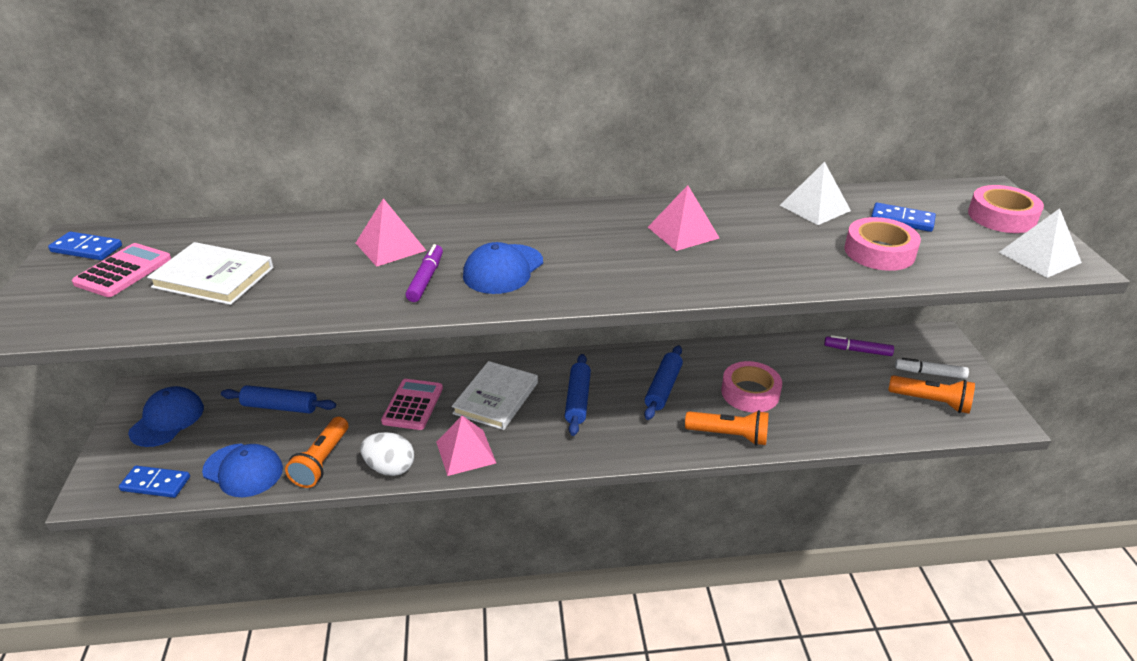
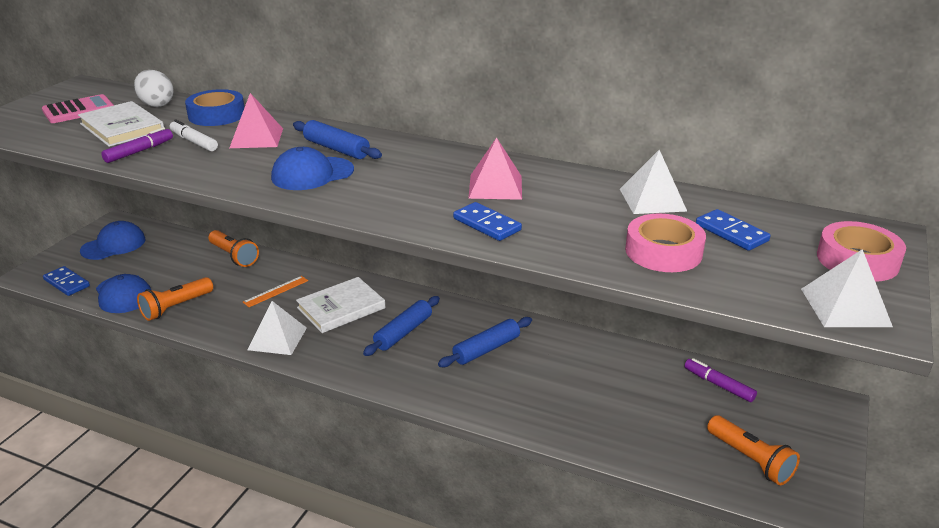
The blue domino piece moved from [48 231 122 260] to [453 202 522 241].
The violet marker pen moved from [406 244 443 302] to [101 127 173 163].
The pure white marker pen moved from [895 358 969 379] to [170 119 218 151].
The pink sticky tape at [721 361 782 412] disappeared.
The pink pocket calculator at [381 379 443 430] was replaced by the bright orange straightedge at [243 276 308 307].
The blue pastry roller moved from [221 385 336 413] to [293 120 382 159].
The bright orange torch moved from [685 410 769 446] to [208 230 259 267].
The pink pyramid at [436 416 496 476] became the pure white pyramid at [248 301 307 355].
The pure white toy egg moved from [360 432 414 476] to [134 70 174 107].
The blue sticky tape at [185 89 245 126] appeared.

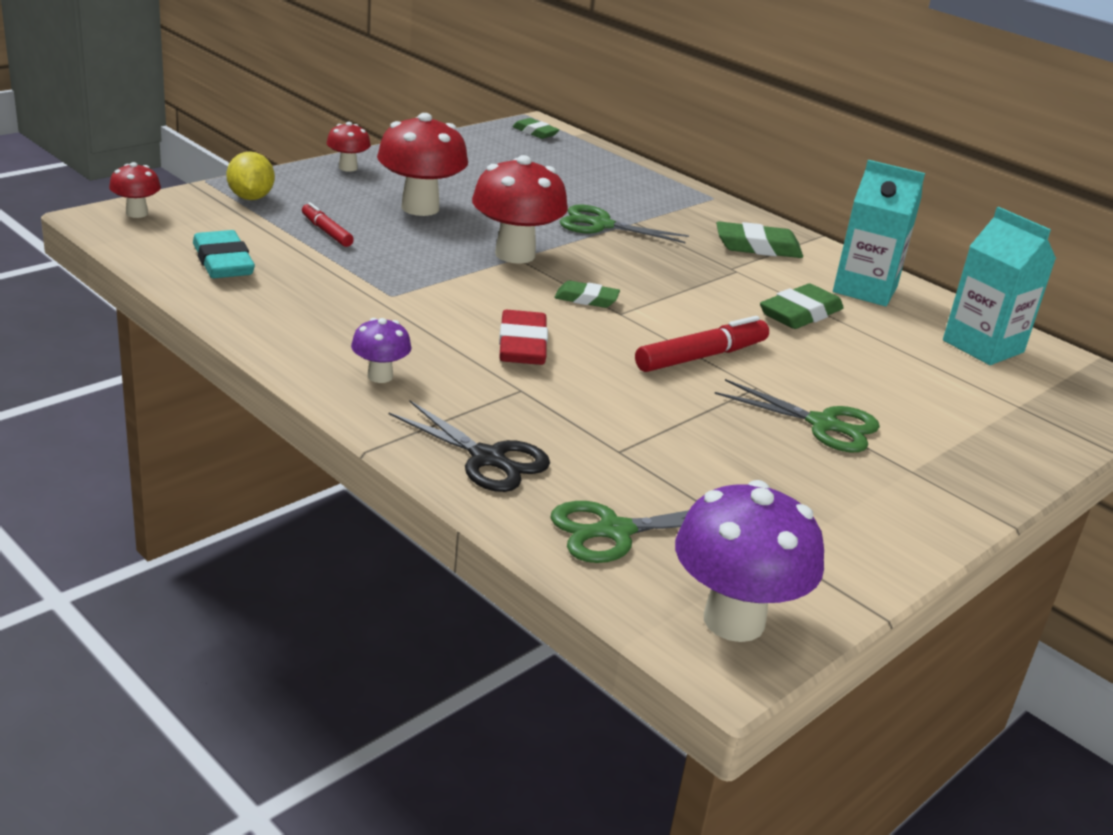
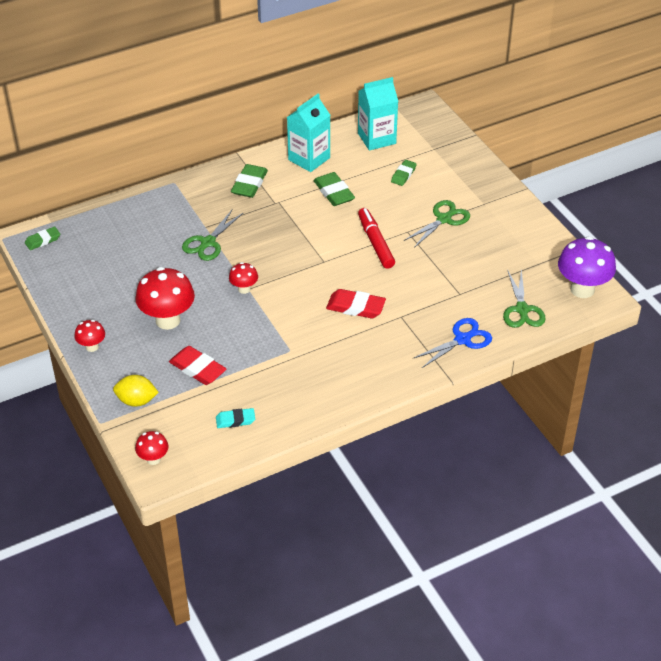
The scarlet toadstool at [472 155 568 264] changed to 0.51 times the size.
The scarlet marker pen at [302 202 354 247] was replaced by the scarlet pencil eraser at [169 346 226 385].
The aqua pencil eraser at [193 230 255 278] changed to 0.64 times the size.
The green pencil eraser moved from [554 280 620 308] to [391 160 417 186].
The violet toadstool at [351 318 412 383] disappeared.
The black pair of scissors at [389 401 550 492] became the blue pair of scissors at [412 318 492 369].

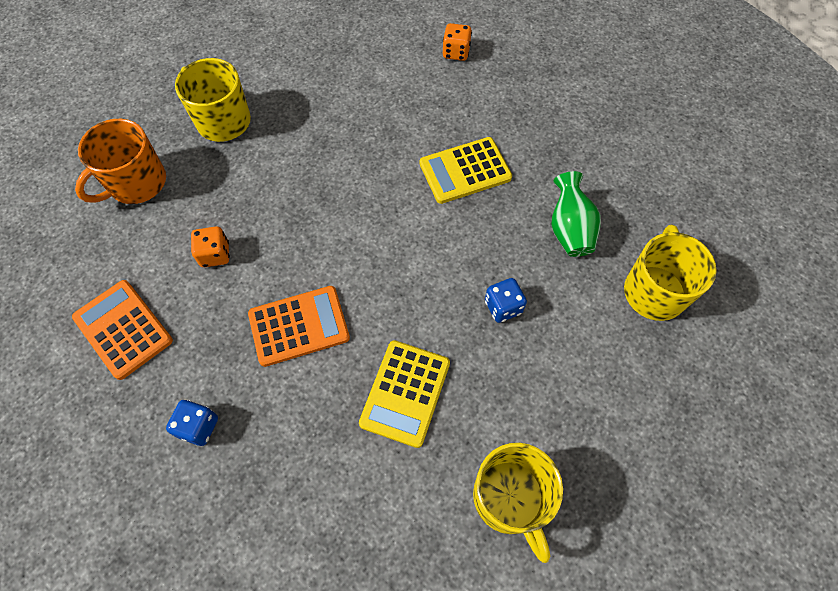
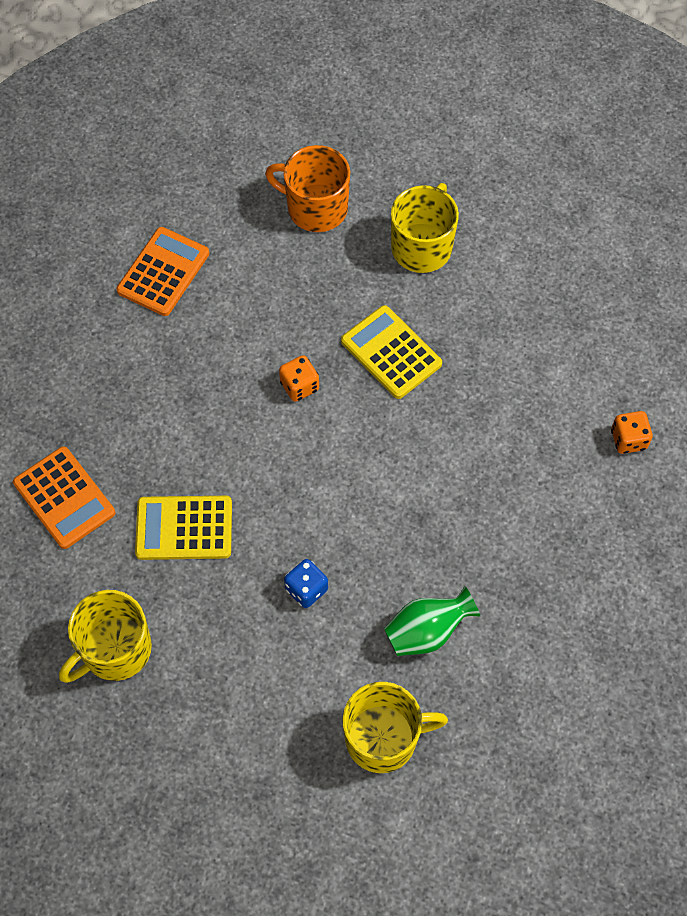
The bright yellow pocket calculator moved from [420 137 512 204] to [341 305 442 399].
The bright orange dice moved from [191 226 230 267] to [279 355 319 402].
The bright orange pocket calculator moved from [248 286 350 367] to [13 446 115 549].
The blue dice at [166 400 218 446] disappeared.

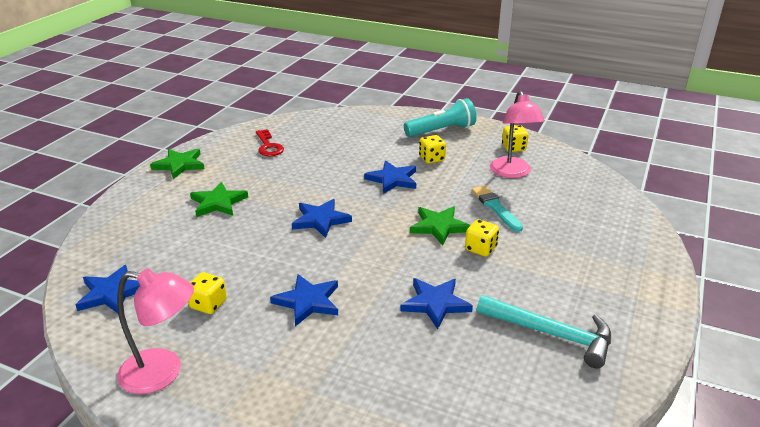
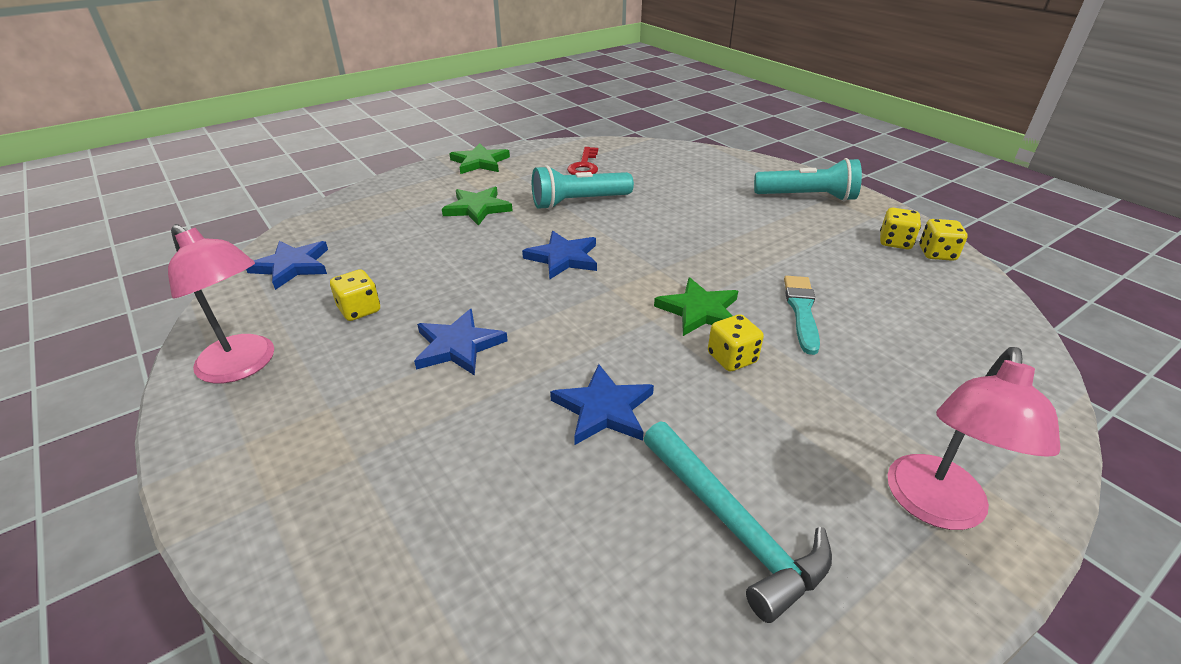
The pink lamp moved from [490 90 545 178] to [887 347 1061 530].
The bright yellow dice moved from [419 135 446 164] to [920 219 968 261].
The blue star shape at [364 161 416 194] disappeared.
The aqua torch at [532 165 634 210] appeared.

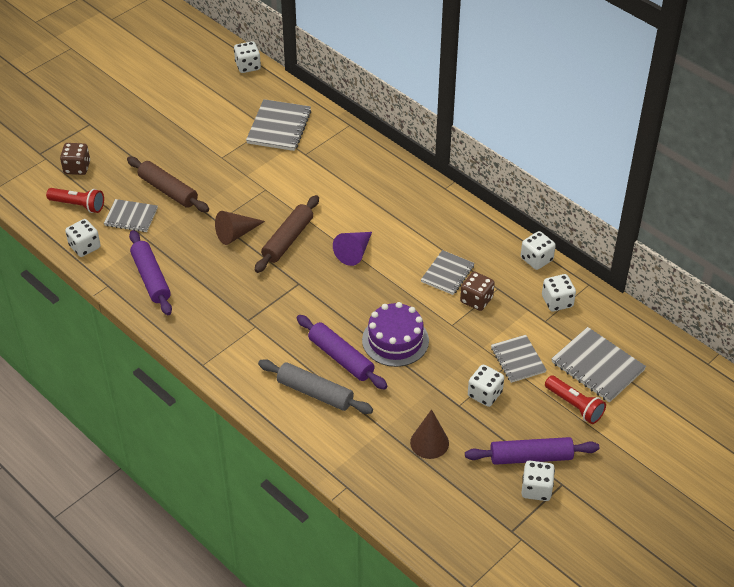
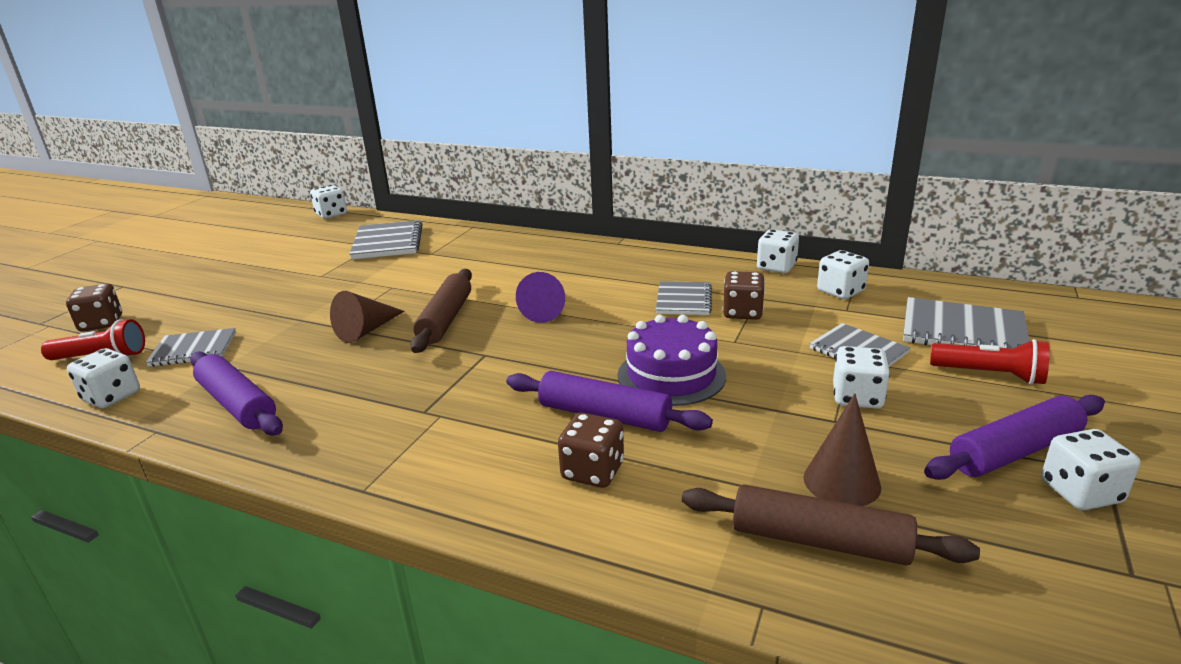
The brown pastry roller moved from [127 157 209 212] to [682 484 980 566].
The ash-grey pastry roller at [258 359 373 414] was replaced by the brown dice at [558 413 624 488].

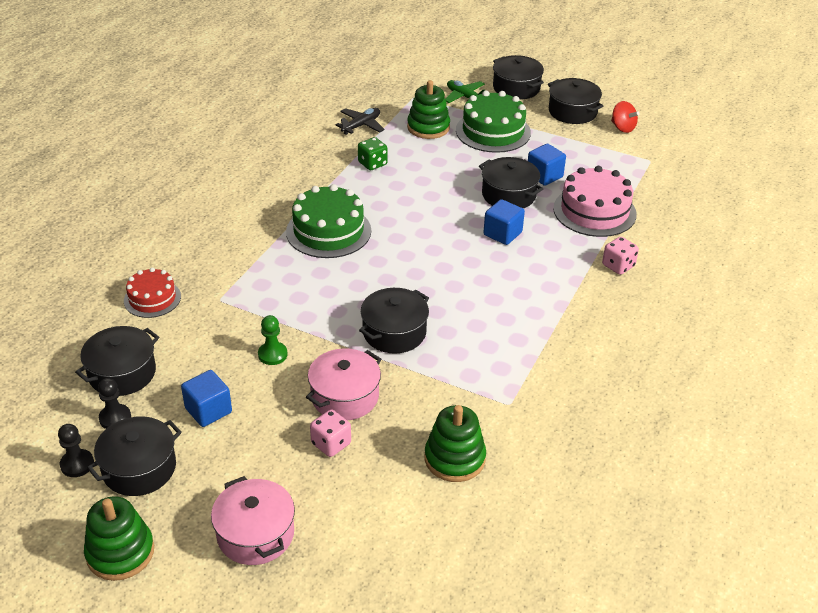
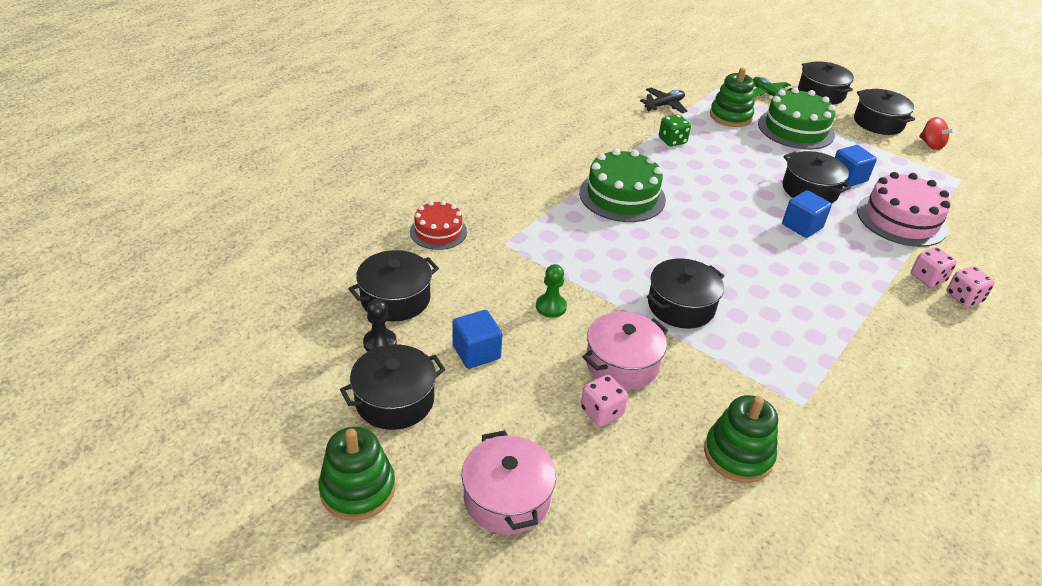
The black game pawn at [58 424 94 477] disappeared.
The pink dice at [946 266 995 307] appeared.

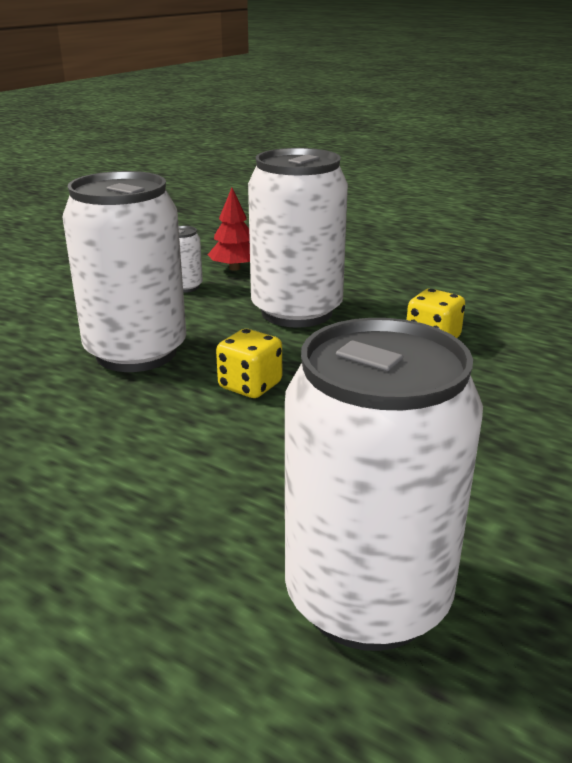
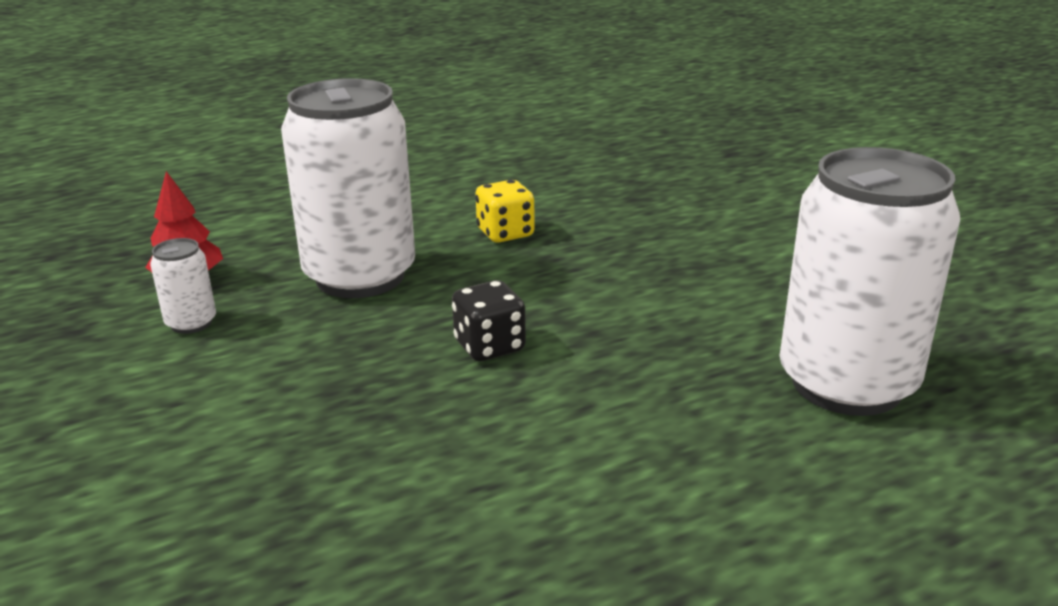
The pure white tin at [63 171 186 372] disappeared.
The bright yellow dice at [216 329 282 398] became the black dice at [452 280 526 361].

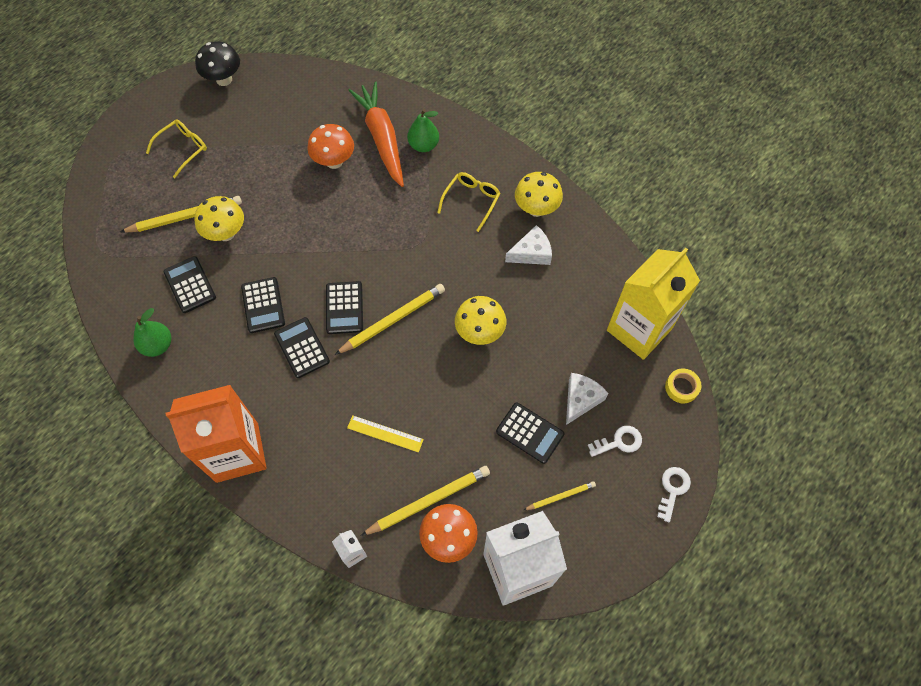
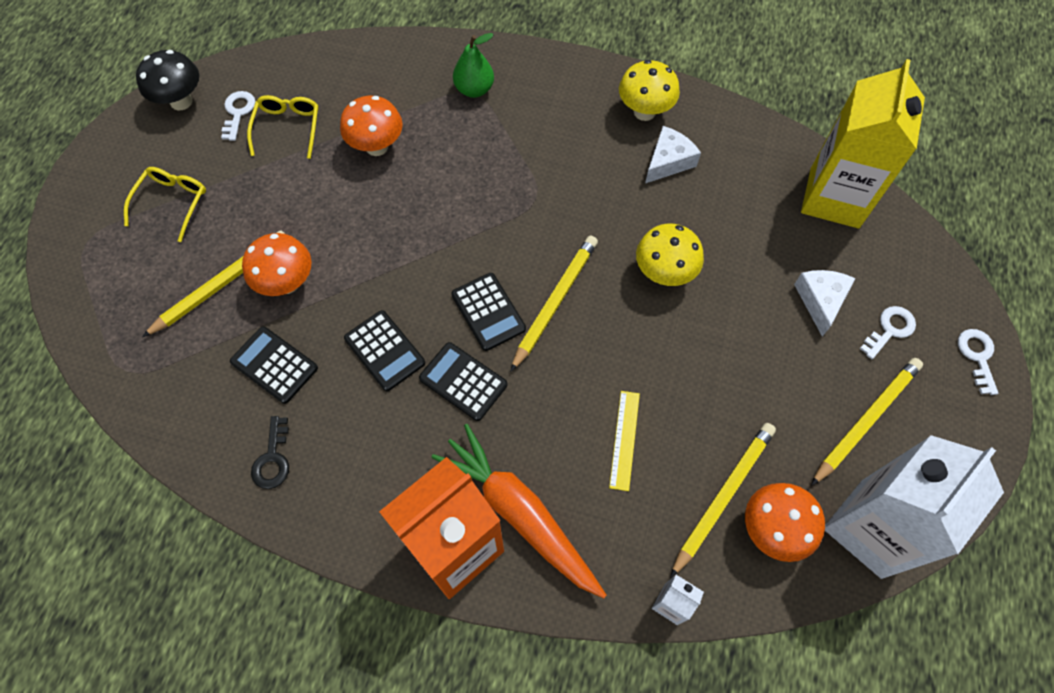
The bright orange root vegetable moved from [348 82 404 187] to [432 424 606 598].
The bright yellow glasses moved from [437 172 501 232] to [247 95 318 159].
The bright yellow toadstool at [194 196 244 241] became the bright orange toadstool at [242 233 312 296].
The green toy pear at [133 308 171 357] was replaced by the black latchkey at [251 416 289 489].
The bright yellow sticky tape at [665 368 702 403] disappeared.
The black pocket calculator at [496 402 565 464] disappeared.
The bright yellow straightedge at [347 415 424 453] turned 75 degrees counterclockwise.
The bright yellow lead pencil at [524 481 596 510] changed to 1.82 times the size.
The pure white latchkey at [221 91 256 141] appeared.

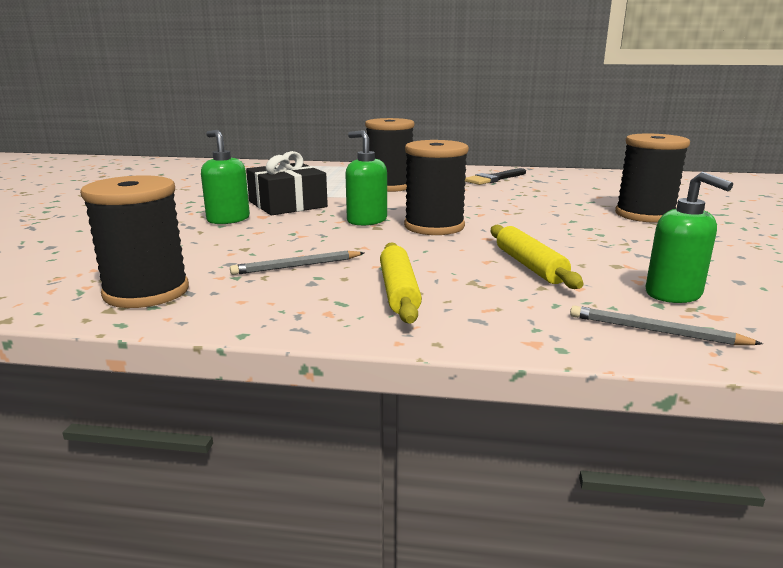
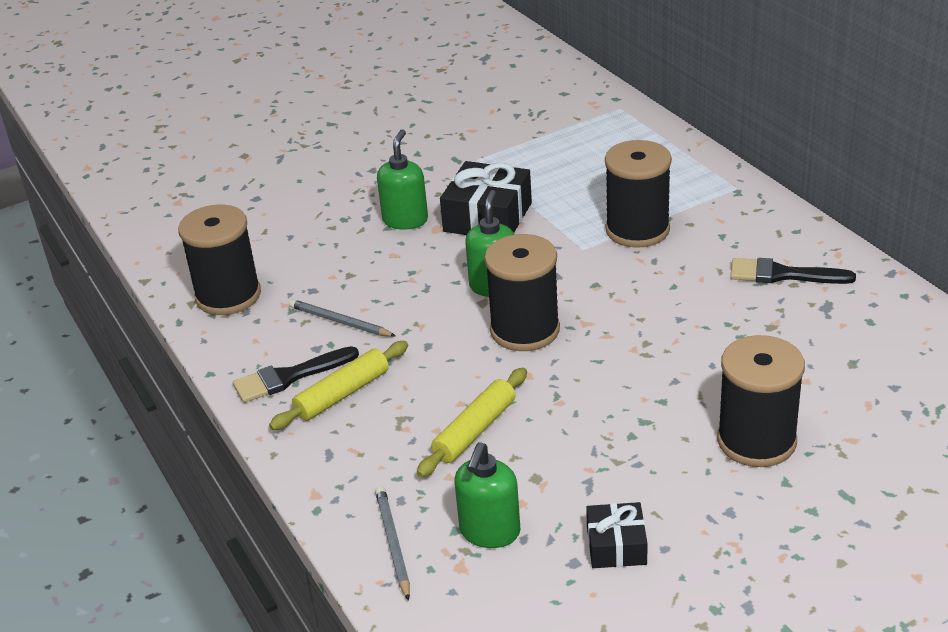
The black brush at [233 346 359 403] appeared.
The black present at [586 502 647 568] appeared.

